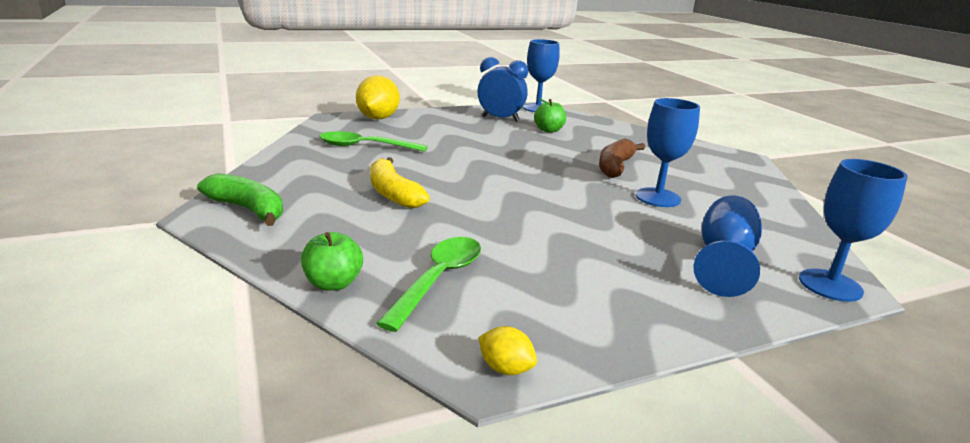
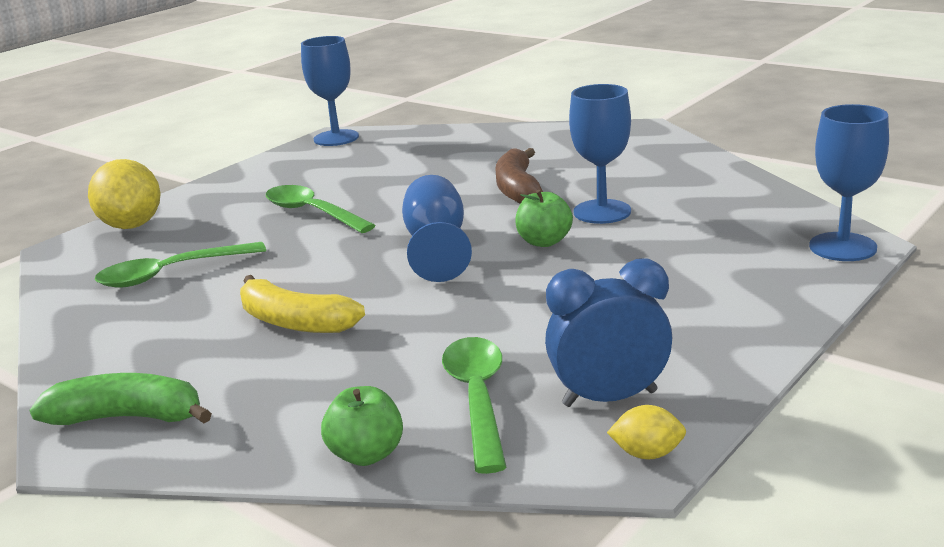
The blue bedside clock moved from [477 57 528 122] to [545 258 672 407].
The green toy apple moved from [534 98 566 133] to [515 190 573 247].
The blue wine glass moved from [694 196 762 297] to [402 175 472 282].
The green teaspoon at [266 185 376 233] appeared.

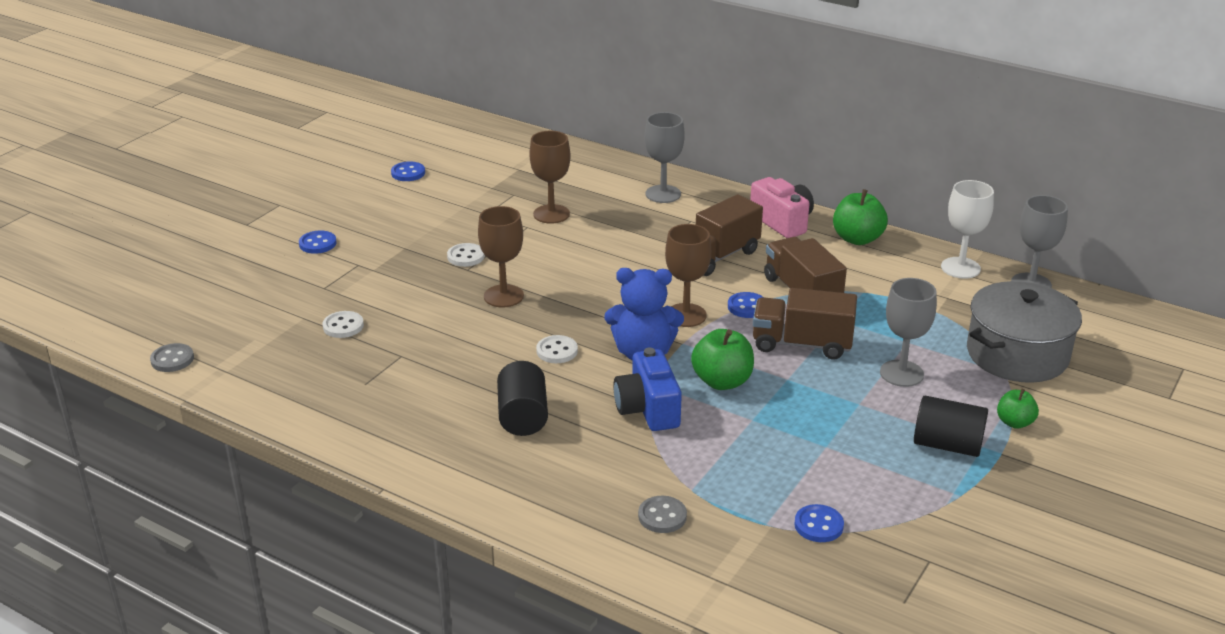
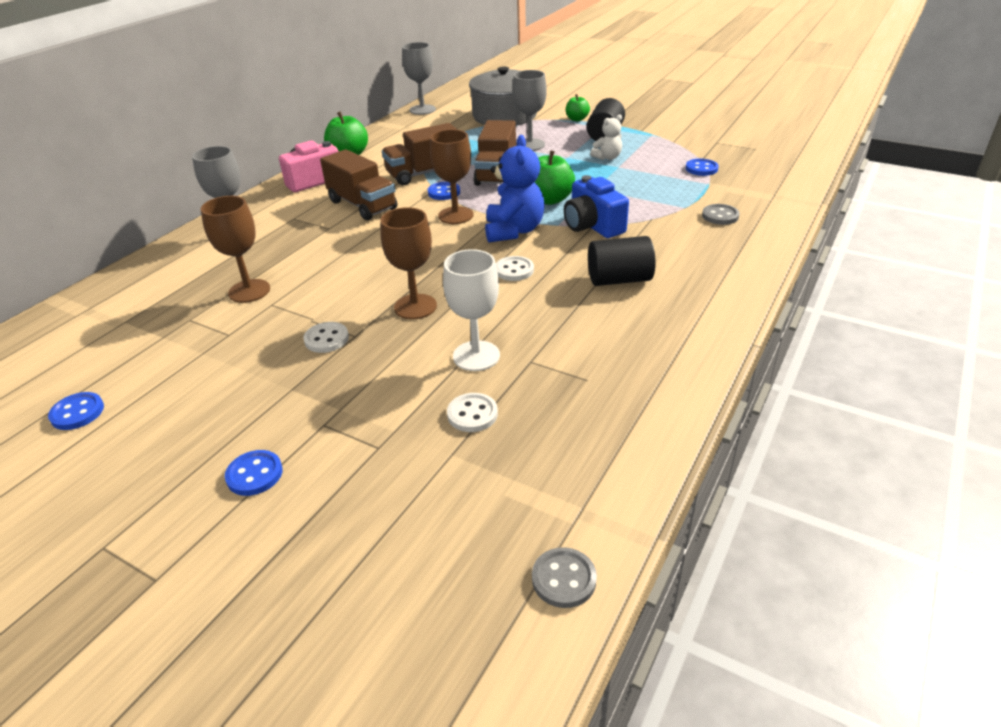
The pure white wine glass moved from [941 180 994 279] to [443 249 500 371].
The blue camera at [613 348 682 431] turned 75 degrees clockwise.
The pure white teddy bear at [590 114 622 160] appeared.

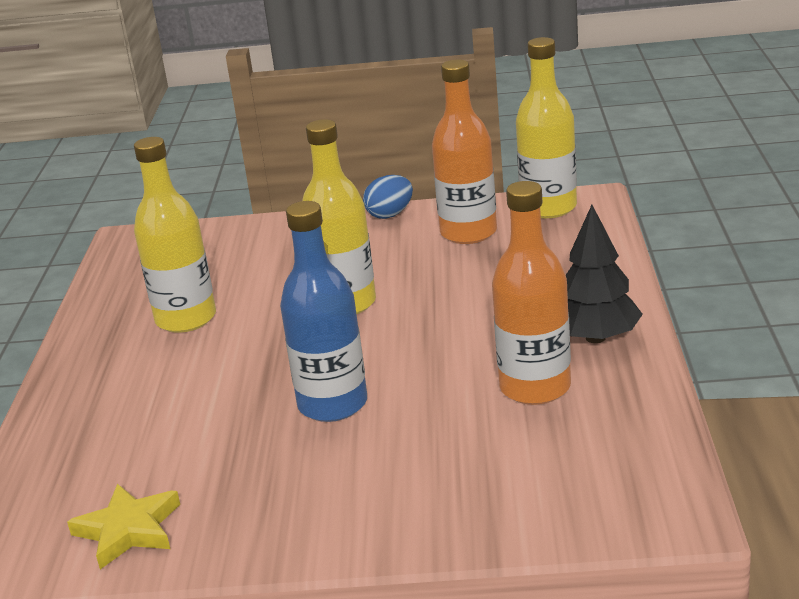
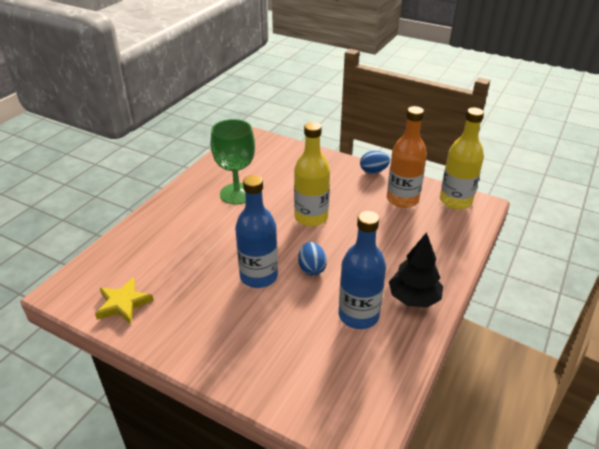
The bright yellow flask at [134 137 216 333] was replaced by the green wine glass at [211 119 255 205].
The bright orange flask at [492 181 571 405] became the blue flask at [338 211 386 329].
The blue toy egg at [298 242 327 276] appeared.

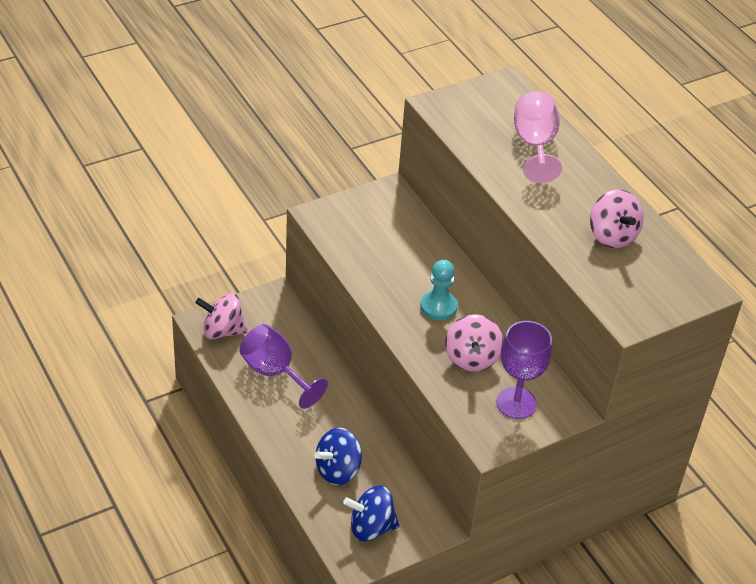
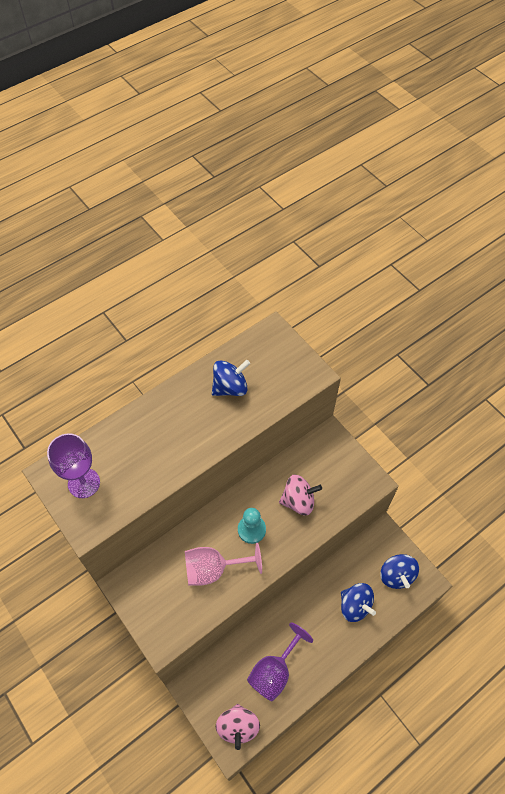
The pink wine glass moved from [514 91 562 183] to [185 543 262 586].
The pink toy top at [590 190 644 248] became the blue toy top at [212 360 250 396].
The violet wine glass moved from [496 321 552 419] to [47 433 100 498].

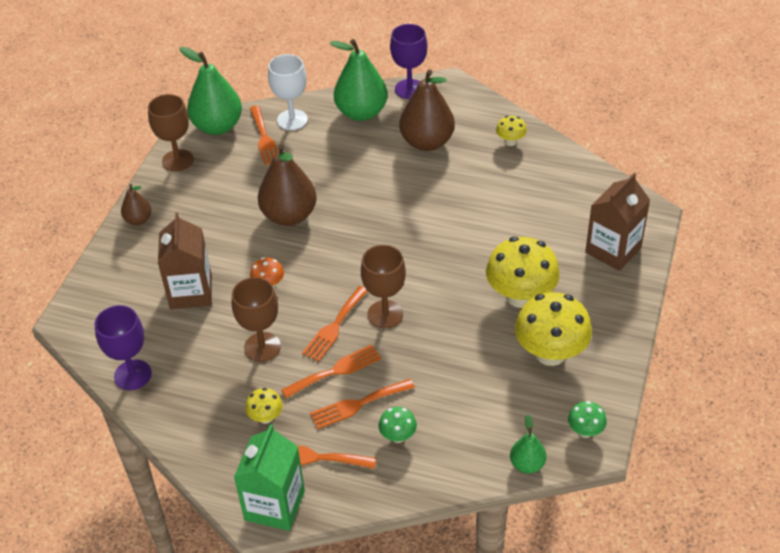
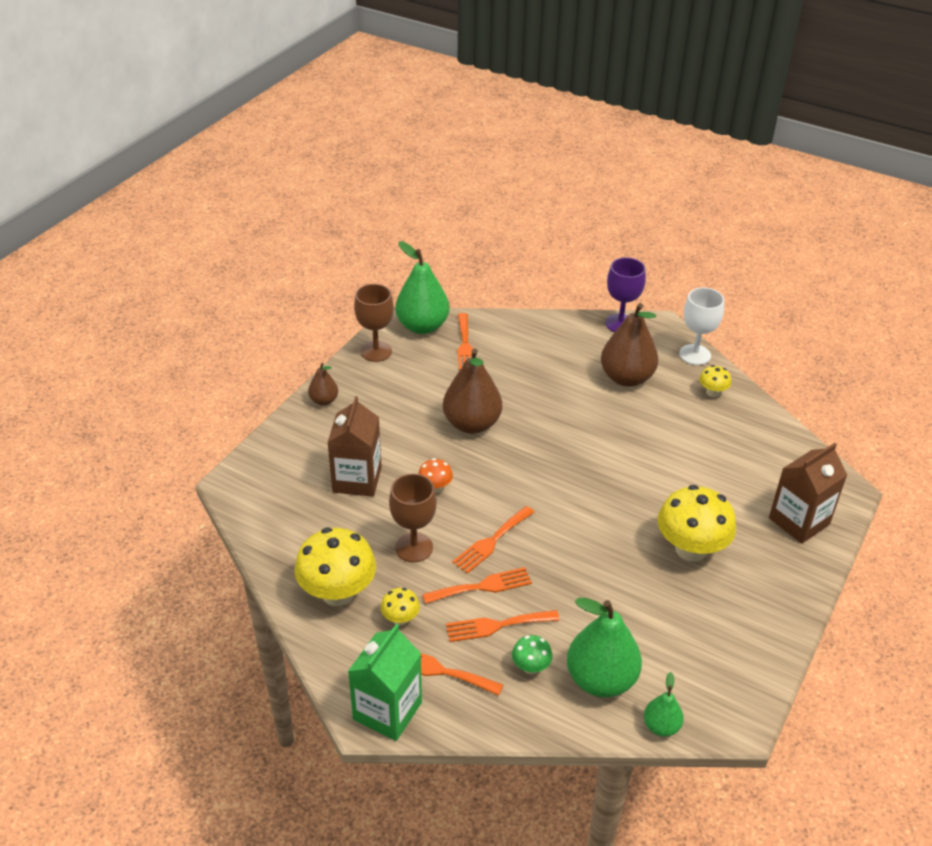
The green toy pear moved from [330 39 388 121] to [567 598 642 697].
The pure white wine glass moved from [268 54 308 130] to [679 287 724 365].
The brown wine glass at [361 245 406 328] disappeared.
The bright yellow toadstool moved from [515 292 592 366] to [294 528 376 606].
The violet wine glass at [95 305 152 390] disappeared.
The green toadstool at [568 401 607 438] disappeared.

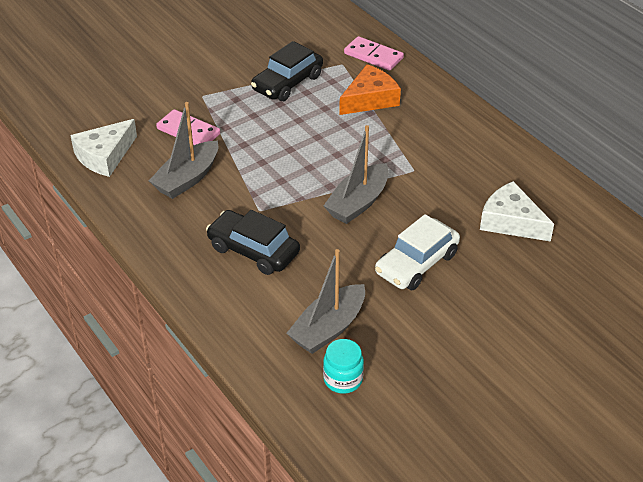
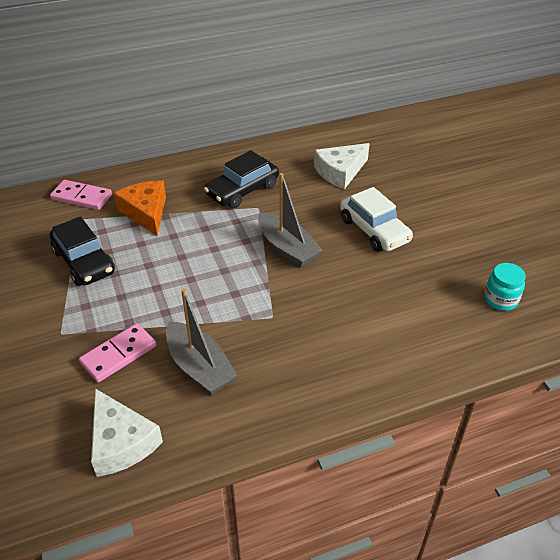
The pink domino piece at [344 36 404 71] turned 60 degrees clockwise.
The black toy car moved from [206 210 300 275] to [204 150 279 208].
The ash-grey toy boat at [286 249 365 354] disappeared.

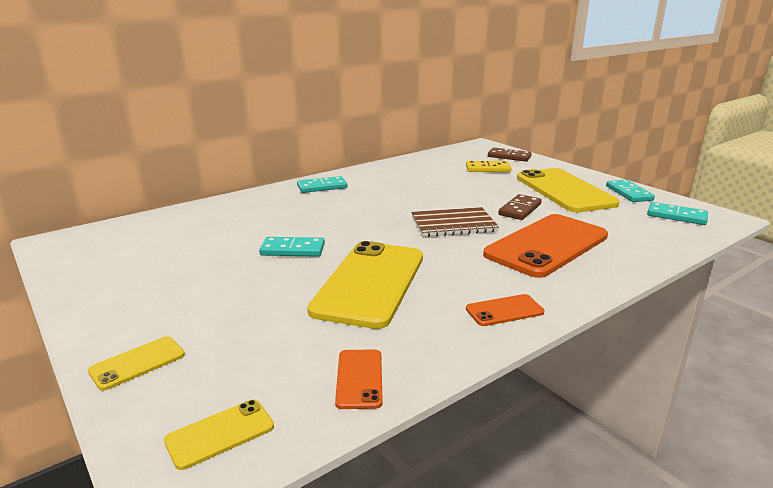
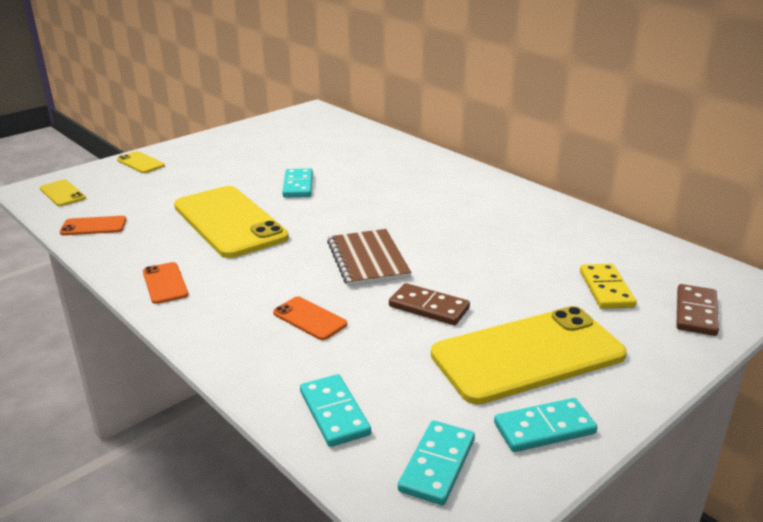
The aqua domino piece moved from [297 176 347 193] to [300 374 371 447].
The bright orange phone at [483 214 608 278] changed to 0.44 times the size.
The bright yellow phone at [307 241 423 329] turned 45 degrees clockwise.

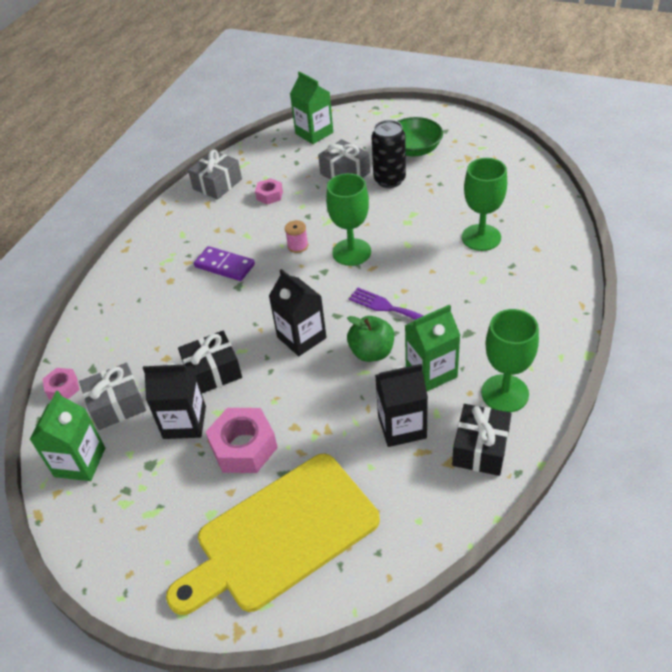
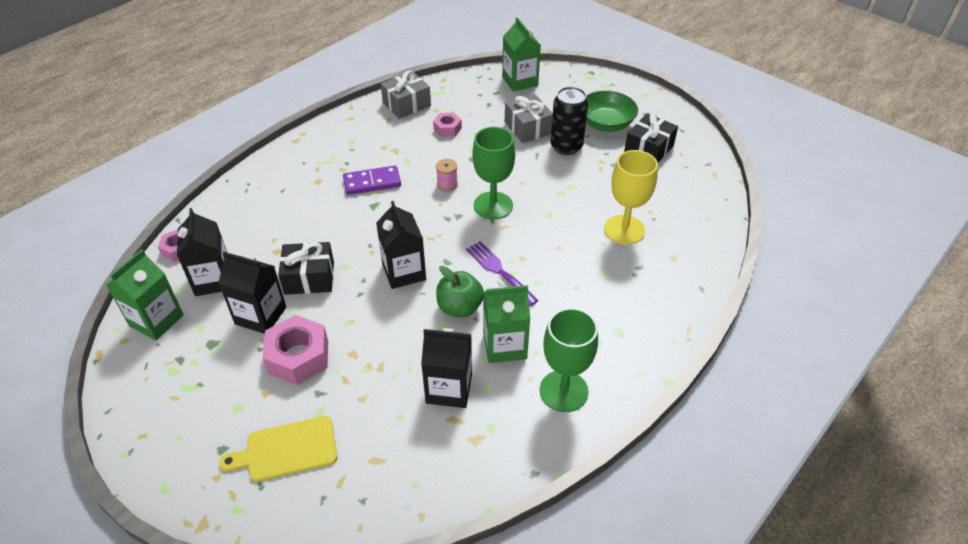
The green wine glass at [462 158 507 251] became the bright yellow wine glass at [604 150 658 245].
The violet domino piece at [194 246 255 281] turned 60 degrees counterclockwise.
The ash-grey present at [79 363 146 430] was replaced by the black juice carton at [177 208 227 296].
The black present moved from [452 404 511 476] to [624 113 678 162].
The bright yellow chopping board at [166 454 380 615] changed to 0.53 times the size.

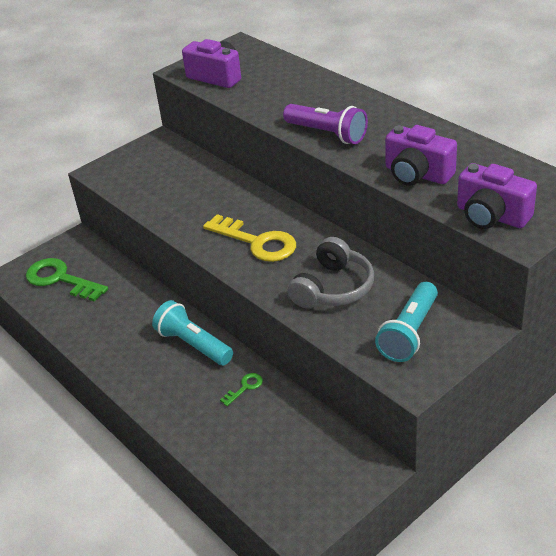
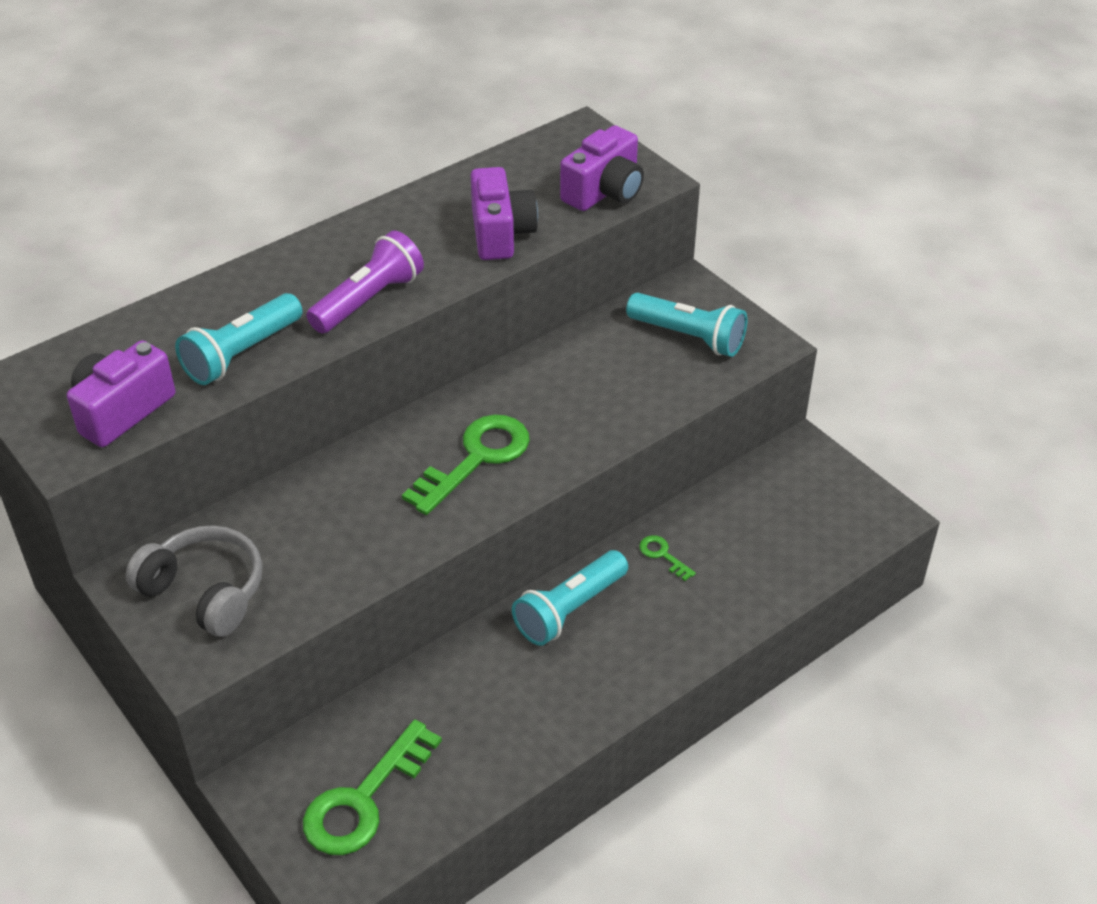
The violet camera at [385 125 457 186] turned 45 degrees counterclockwise.
The bright yellow latchkey at [203 214 296 262] became the green latchkey at [402 415 530 515].
The ash-grey over-ear headphones moved from [288 237 374 308] to [125 525 262 637].
The aqua torch at [175 293 303 385] appeared.

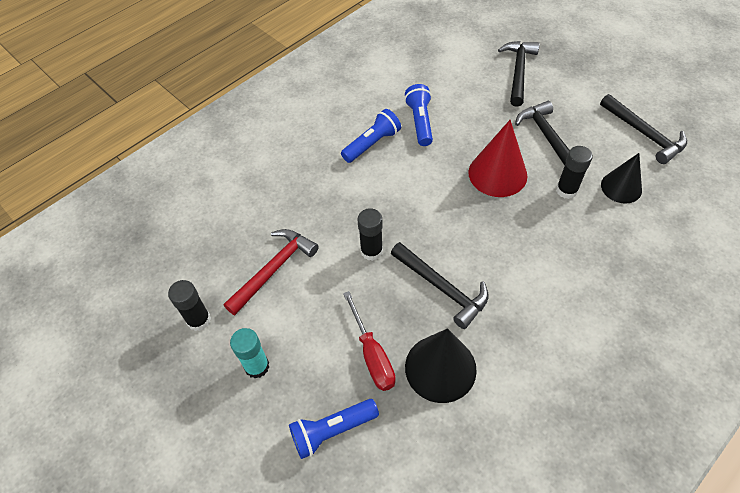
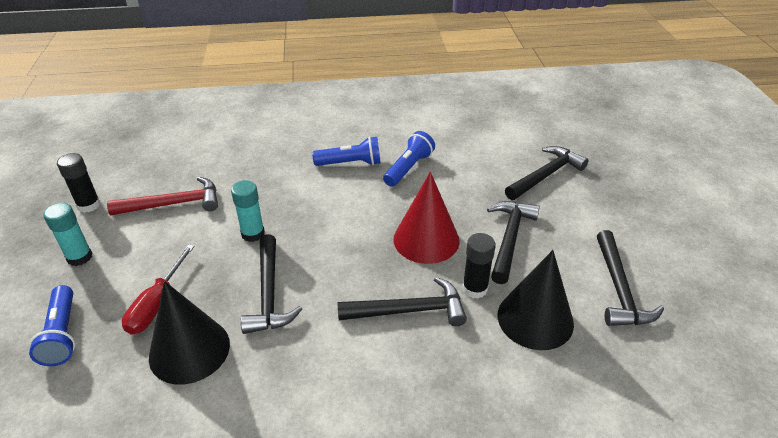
The black solid cone at [601 153 642 203] changed to 1.50 times the size.
The black glue stick at [357 208 383 261] became the aqua glue stick at [231 180 265 242].
The blue torch at [289 399 379 459] turned 120 degrees counterclockwise.
The black hammer at [337 277 467 326] appeared.

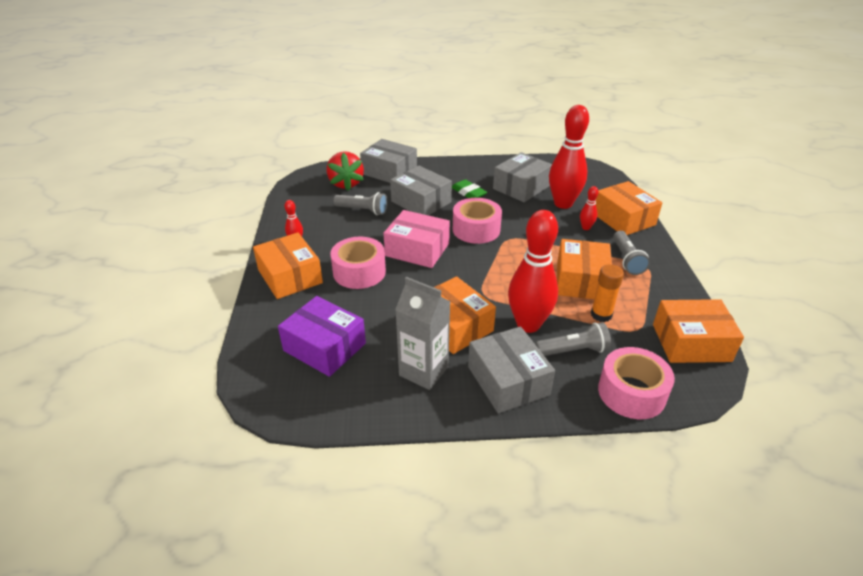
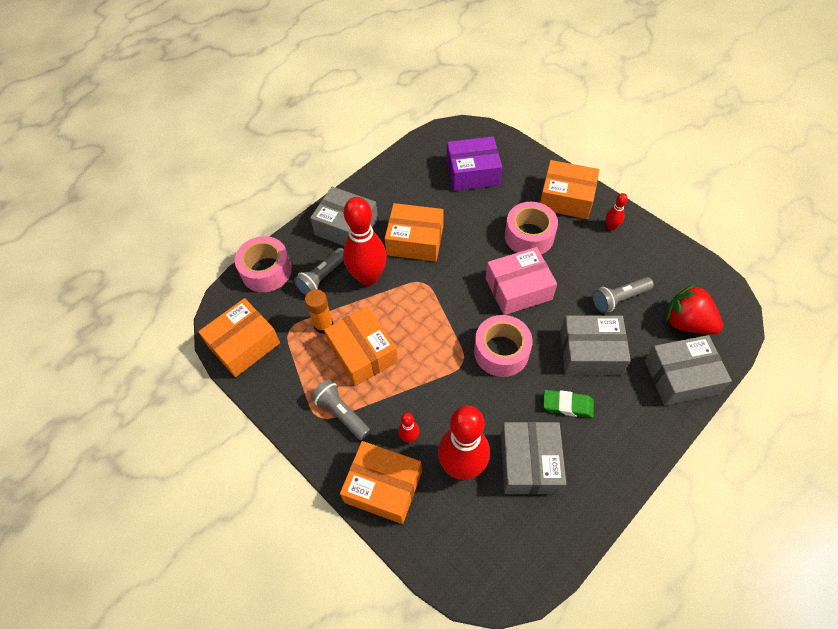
The ash-grey juice carton at [395 277 451 390] disappeared.

